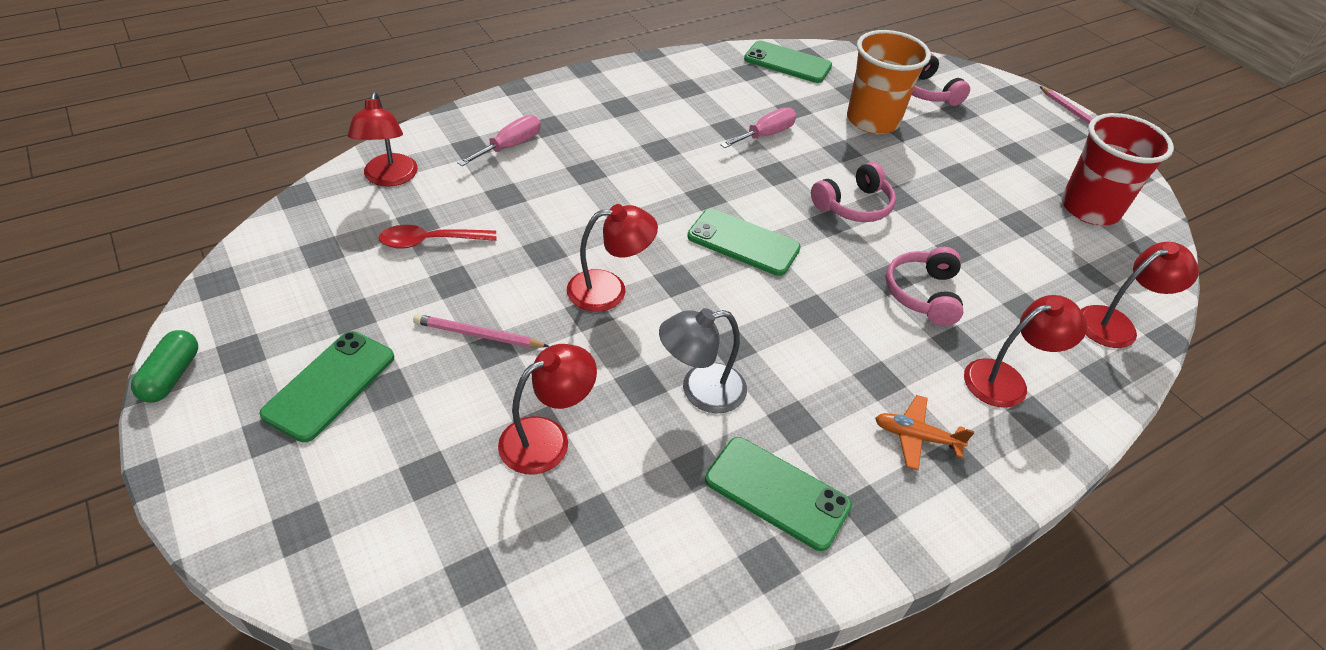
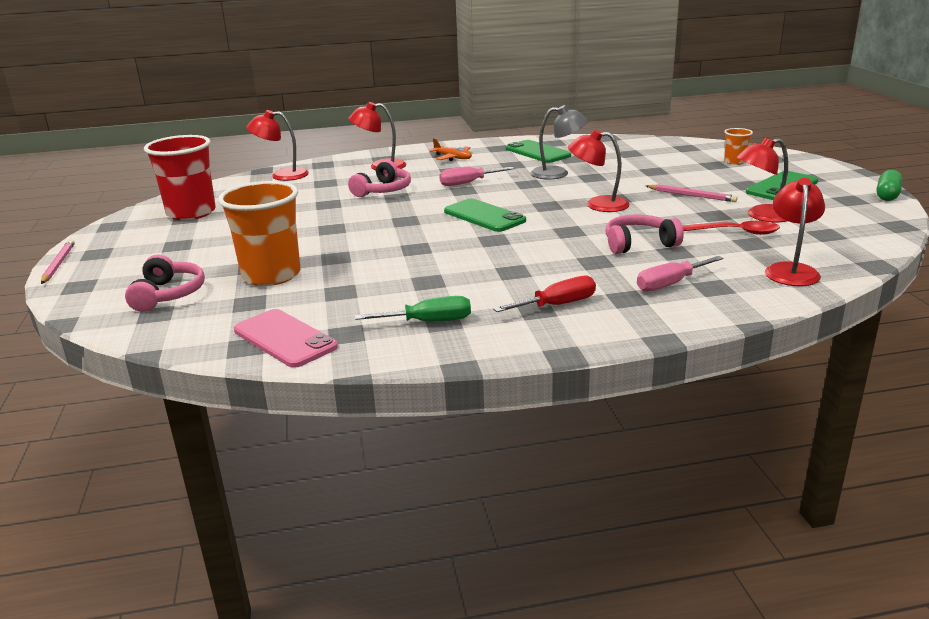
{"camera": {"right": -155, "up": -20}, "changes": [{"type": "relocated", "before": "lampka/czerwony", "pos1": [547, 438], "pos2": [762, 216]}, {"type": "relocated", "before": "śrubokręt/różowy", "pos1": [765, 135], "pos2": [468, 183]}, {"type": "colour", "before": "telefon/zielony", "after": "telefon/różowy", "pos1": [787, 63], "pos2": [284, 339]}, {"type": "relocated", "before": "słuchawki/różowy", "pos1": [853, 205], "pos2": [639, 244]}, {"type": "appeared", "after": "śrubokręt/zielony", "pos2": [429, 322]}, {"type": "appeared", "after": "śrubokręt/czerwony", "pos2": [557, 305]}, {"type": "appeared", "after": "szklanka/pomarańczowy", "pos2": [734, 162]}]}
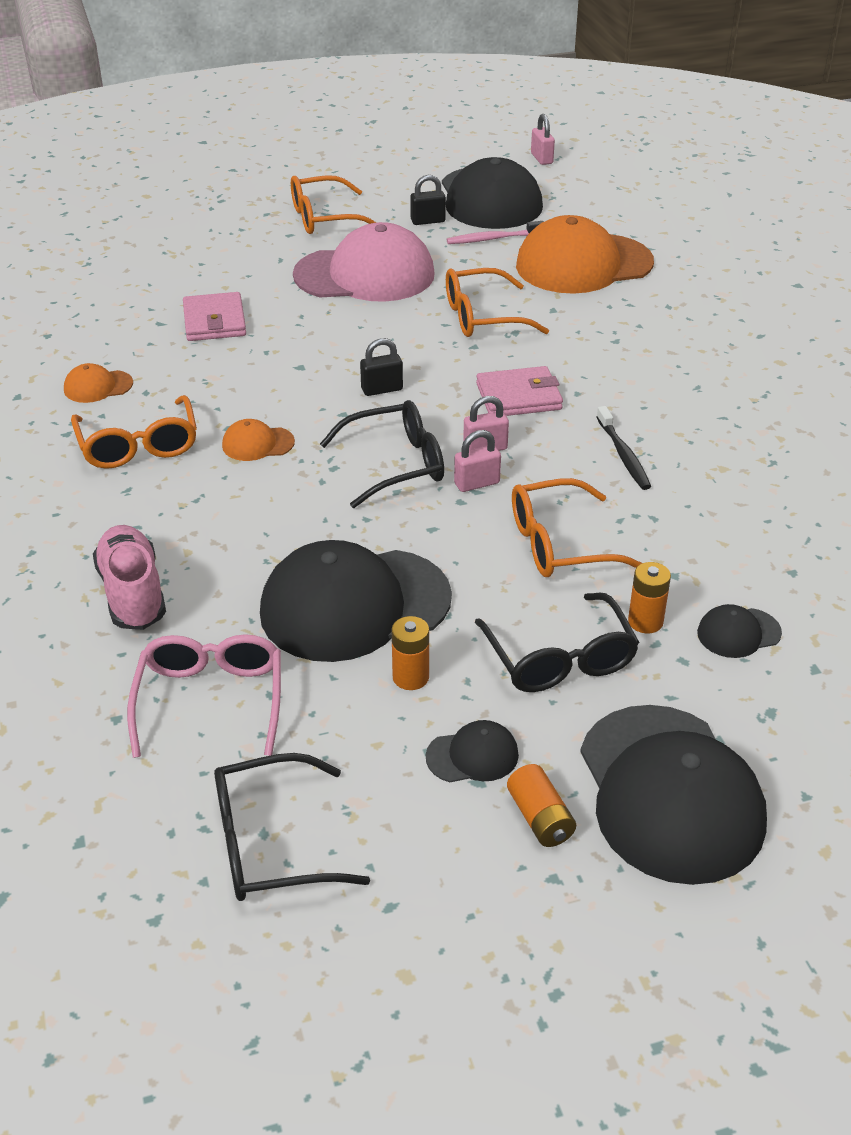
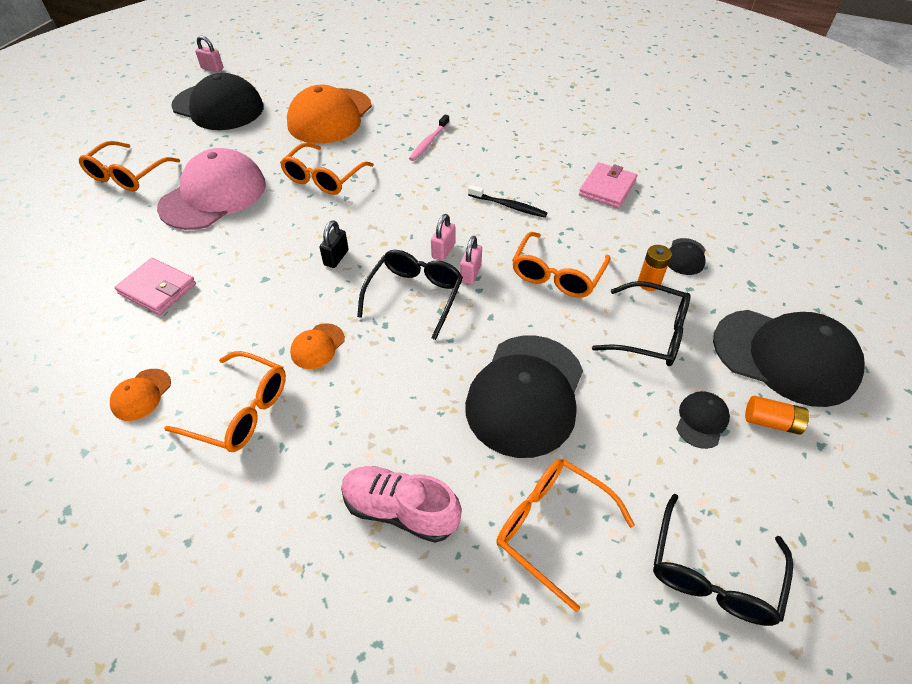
{"camera": {"right": -50, "up": 10}, "changes": [{"type": "colour", "before": "okulary/różowy", "after": "okulary/pomarańczowy", "pos1": [210, 701], "pos2": [552, 528]}, {"type": "missing", "before": "bateria/pomarańczowy", "pos1": [410, 677]}, {"type": "missing", "before": "kłódka/czarny", "pos1": [428, 221]}, {"type": "relocated", "before": "szczoteczka do zębów/różowy", "pos1": [493, 239], "pos2": [429, 142]}, {"type": "relocated", "before": "portfel/różowy", "pos1": [519, 397], "pos2": [607, 188]}]}
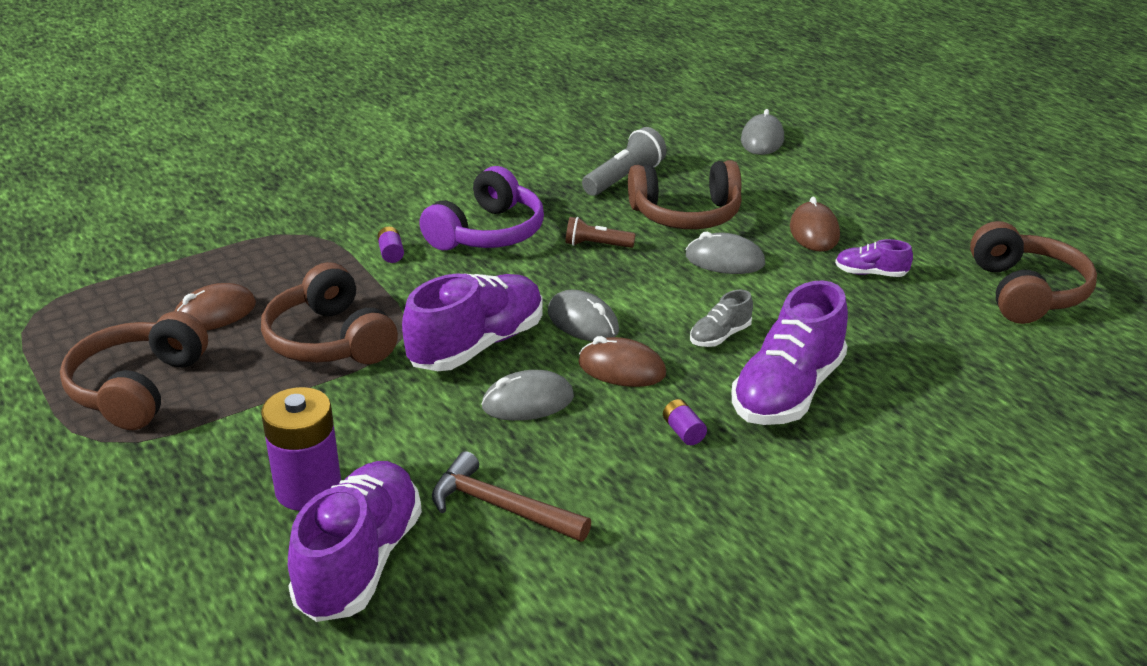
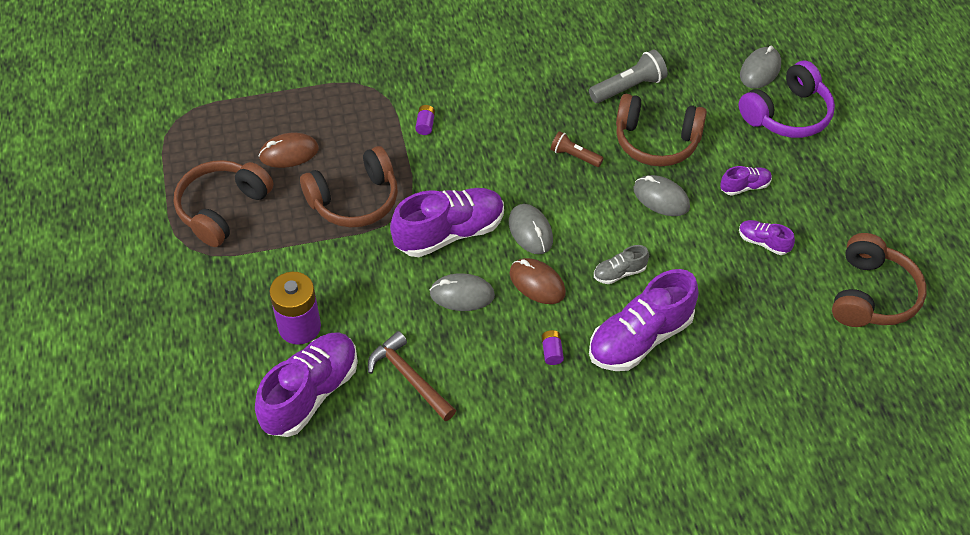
{"camera": {"right": 20, "up": 20}, "changes": [{"type": "spun", "before": "słuchawki/brązowy", "pos1": [329, 340], "pos2": [355, 200], "turn": -105}, {"type": "relocated", "before": "słuchawki/fioletowy", "pos1": [488, 233], "pos2": [787, 114]}, {"type": "exchanged", "before": "myszka/brązowy", "after": "but/fioletowy", "pos1": [814, 232], "pos2": [744, 187]}]}
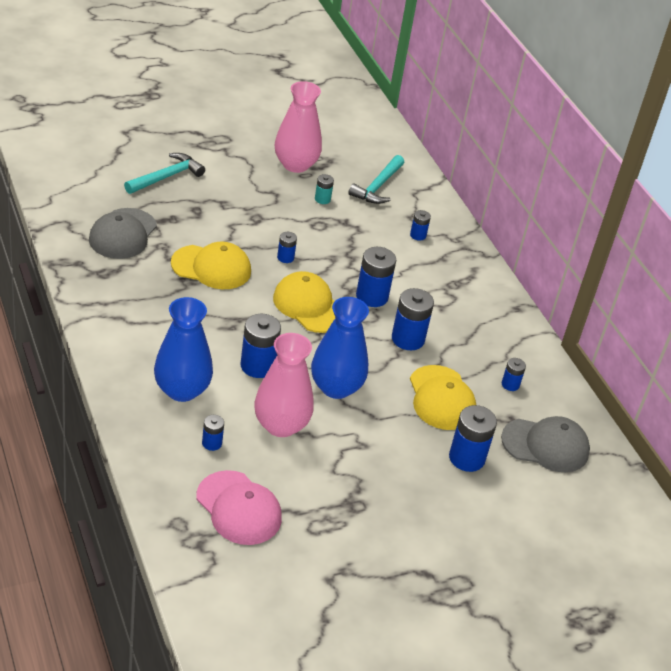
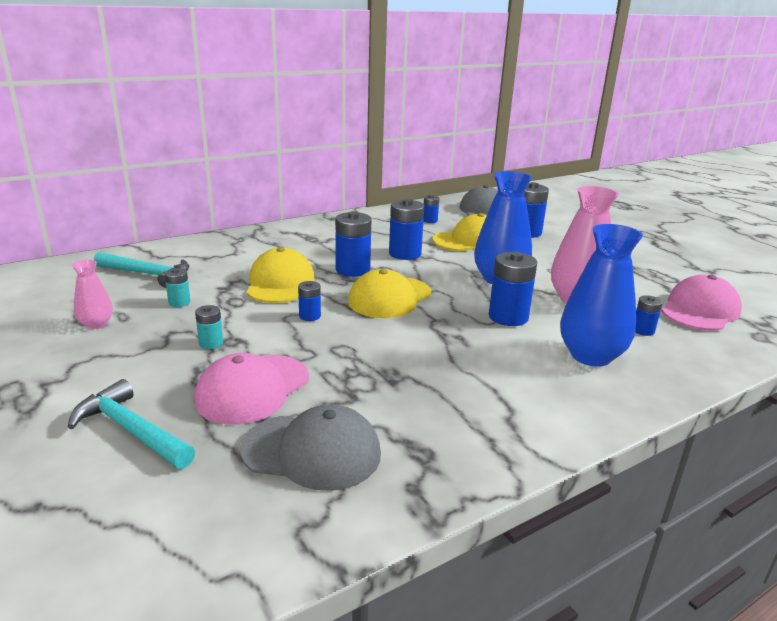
{"camera": {"right": -95, "up": -15}, "changes": [{"type": "relocated", "before": "czapka/żółty", "pos1": [211, 267], "pos2": [280, 283]}, {"type": "size", "before": "wazon/różowy", "pos1": [295, 164], "pos2": [96, 324], "scale": 0.52}, {"type": "missing", "before": "bateria/niebieski", "pos1": [418, 235]}, {"type": "appeared", "after": "czapka/różowy", "pos2": [252, 389]}, {"type": "appeared", "after": "bateria/turkusowy", "pos2": [211, 343]}]}
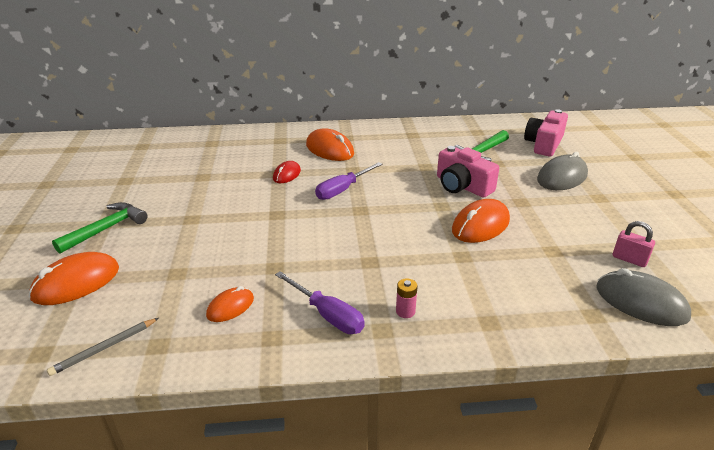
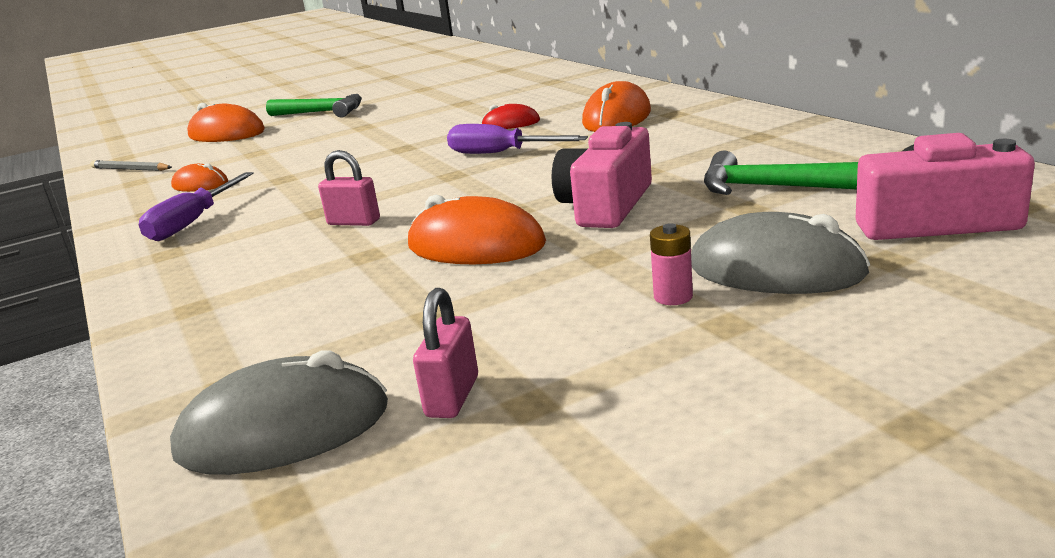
{"camera": {"right": 70, "up": -10}, "changes": [{"type": "relocated", "before": "bateria/różowy", "pos1": [405, 311], "pos2": [673, 297]}, {"type": "spun", "before": "myszka/szary", "pos1": [640, 302], "pos2": [284, 429], "turn": 60}, {"type": "appeared", "after": "kłódka/różowy", "pos2": [354, 222]}]}
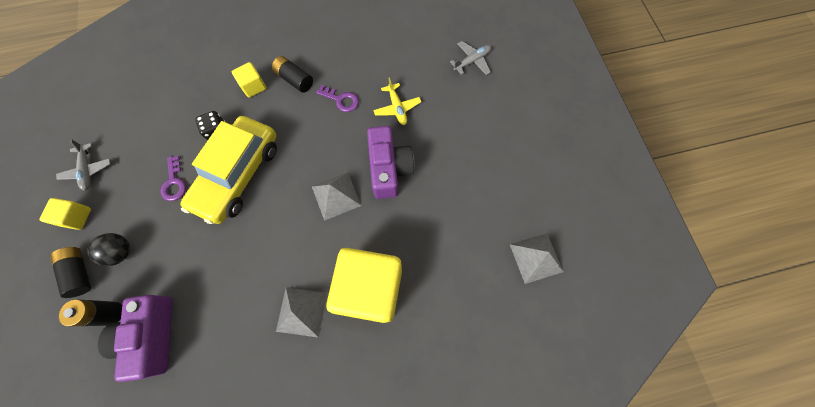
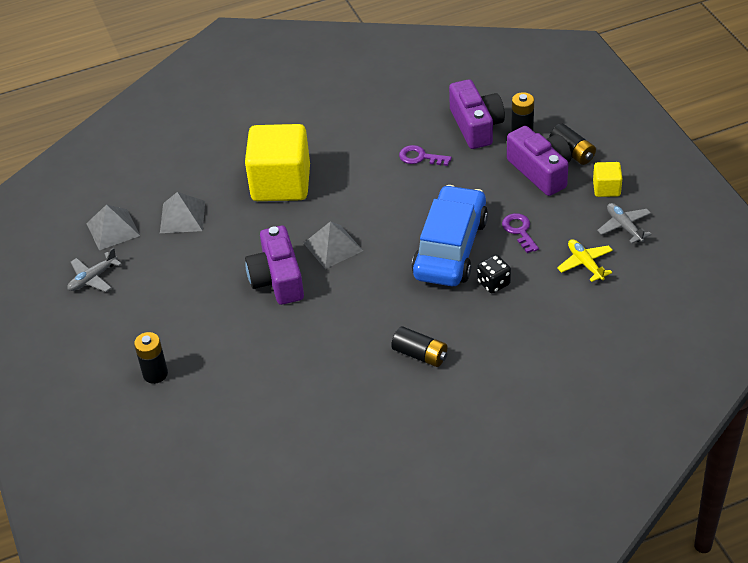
{"camera": {"right": 175, "up": -25}, "changes": [{"type": "exchanged", "before": "piłka/czarny", "after": "aparat fotograficzny/fioletowy", "pos1": [121, 252], "pos2": [541, 171]}, {"type": "colour", "before": "samochód/żółty", "after": "samochód/niebieski", "pos1": [238, 175], "pos2": [450, 248]}, {"type": "missing", "before": "sześcian/żółty", "pos1": [253, 86]}, {"type": "relocated", "before": "piramida/szary", "pos1": [301, 311], "pos2": [182, 217]}, {"type": "relocated", "before": "klucz/fioletowy", "pos1": [341, 100], "pos2": [420, 157]}, {"type": "relocated", "before": "samolot/żółty", "pos1": [397, 108], "pos2": [585, 264]}, {"type": "relocated", "before": "samolot/szary", "pos1": [472, 61], "pos2": [93, 278]}, {"type": "appeared", "after": "bateria/czarny", "pos2": [155, 374]}]}
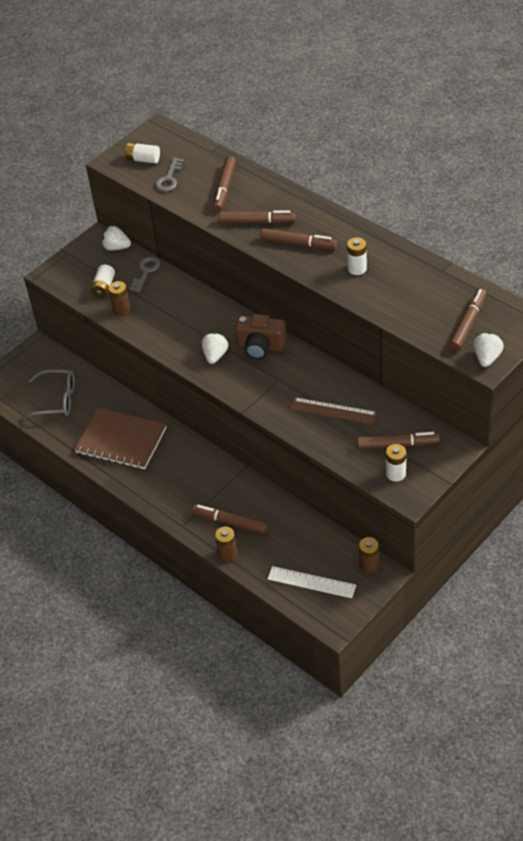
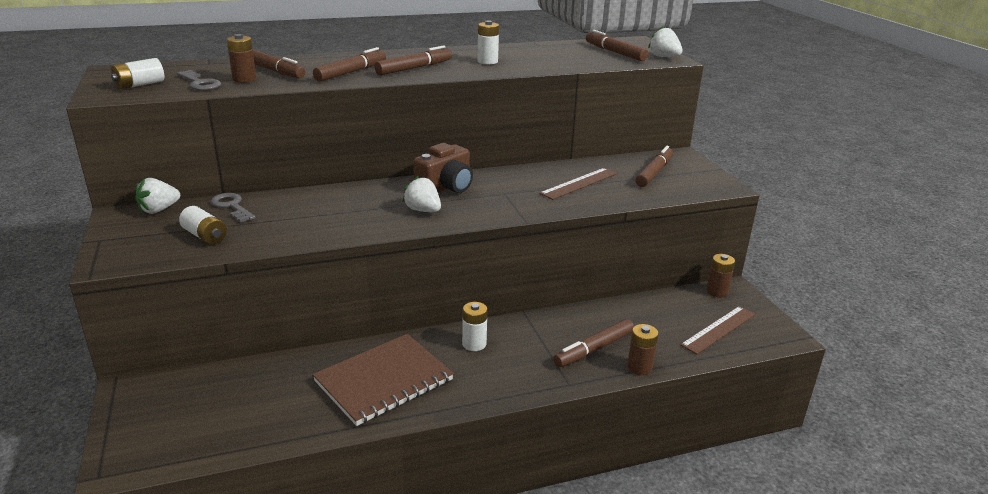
{"camera": {"right": -65, "up": -20}, "changes": [{"type": "missing", "before": "okulary/szary", "pos1": [56, 400]}, {"type": "relocated", "before": "bateria/brązowy", "pos1": [121, 309], "pos2": [244, 79]}, {"type": "colour", "before": "linijka/biały", "after": "linijka/brązowy", "pos1": [311, 582], "pos2": [718, 329]}, {"type": "relocated", "before": "bateria/biały", "pos1": [395, 474], "pos2": [474, 344]}]}
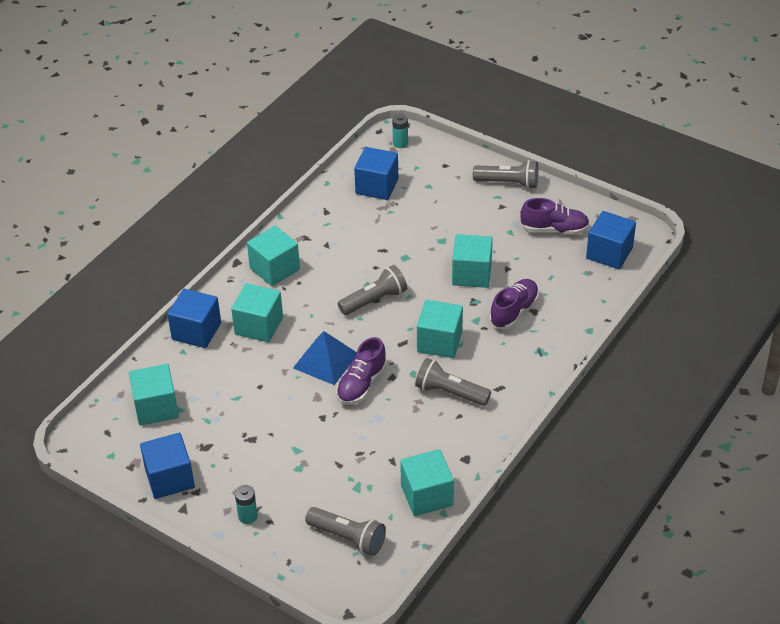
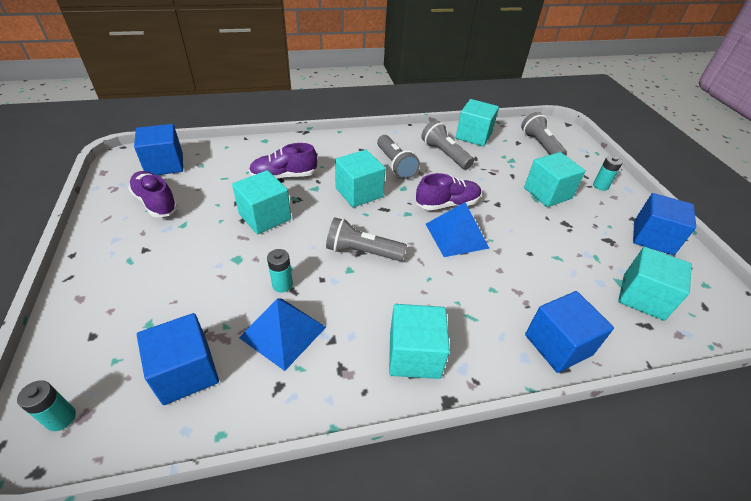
{"camera": {"right": -140, "up": 0}, "changes": [{"type": "relocated", "before": "sześcian/turkusowy", "pos1": [259, 326], "pos2": [547, 193]}, {"type": "relocated", "before": "latarka/szary", "pos1": [508, 183], "pos2": [445, 154]}, {"type": "appeared", "after": "piramida/niebieski", "pos2": [283, 332]}, {"type": "appeared", "after": "bateria/turkusowy", "pos2": [282, 284]}]}
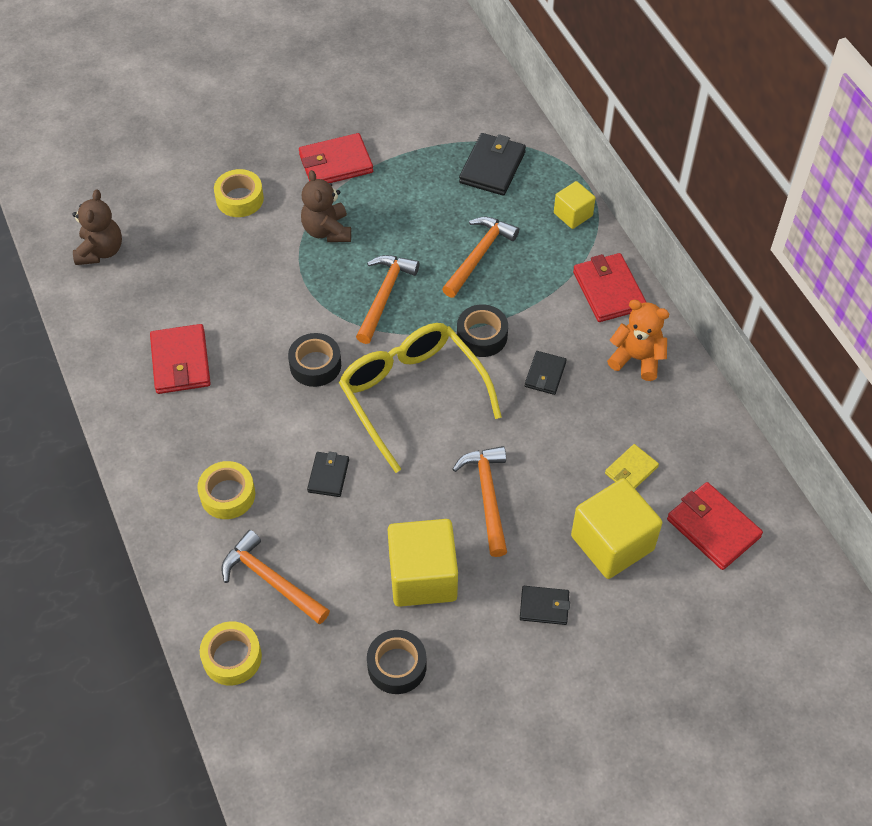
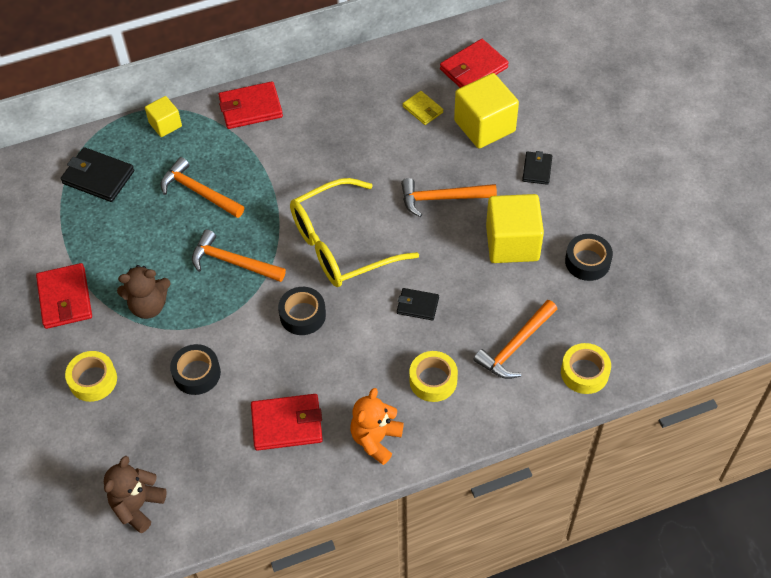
{"camera": {"right": -85, "up": 0}, "changes": [{"type": "spun", "before": "miś/brązowy", "pos1": [100, 251], "pos2": [137, 506], "turn": -75}, {"type": "relocated", "before": "taśma klejąca/czarny", "pos1": [482, 336], "pos2": [196, 373]}, {"type": "missing", "before": "portfel/czarny", "pos1": [545, 374]}, {"type": "relocated", "before": "miś/pomarańczowy", "pos1": [637, 358], "pos2": [376, 439]}]}
